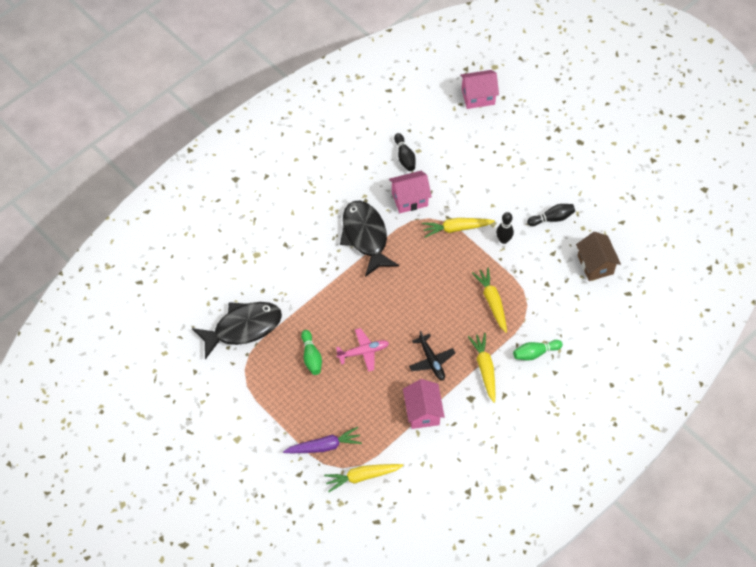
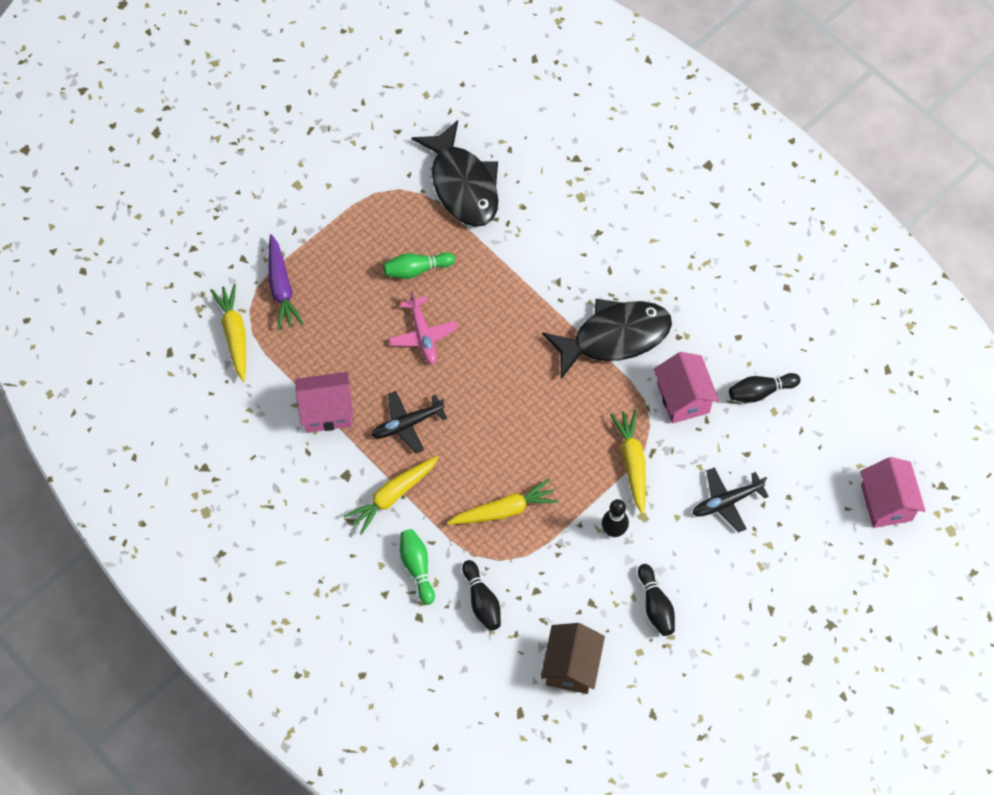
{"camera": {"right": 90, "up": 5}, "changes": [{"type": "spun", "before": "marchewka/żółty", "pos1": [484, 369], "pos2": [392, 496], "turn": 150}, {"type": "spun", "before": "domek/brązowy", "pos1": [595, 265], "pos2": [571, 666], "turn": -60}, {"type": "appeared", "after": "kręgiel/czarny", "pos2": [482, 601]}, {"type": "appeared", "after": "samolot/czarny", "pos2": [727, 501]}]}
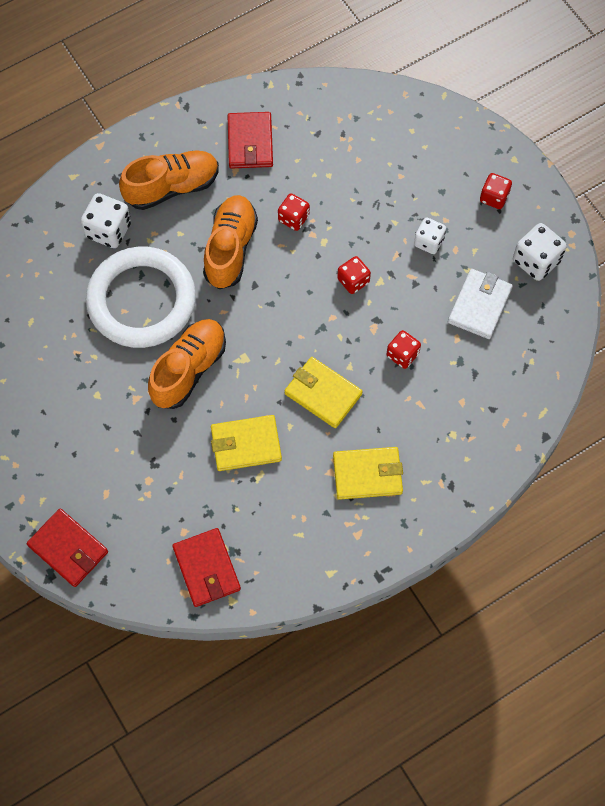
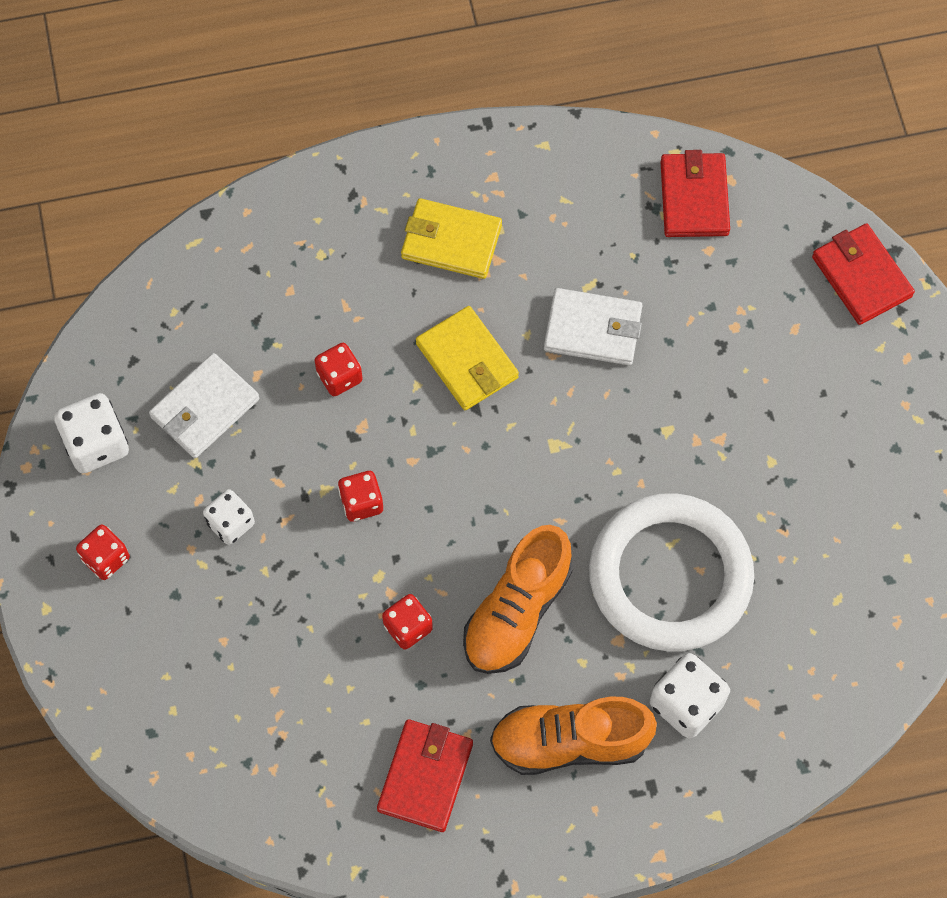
{"camera": {"right": -160, "up": 0}, "changes": [{"type": "missing", "before": "but/pomarańczowy", "pos1": [189, 369]}, {"type": "colour", "before": "portfel/żółty", "after": "portfel/biały", "pos1": [246, 444], "pos2": [593, 329]}]}
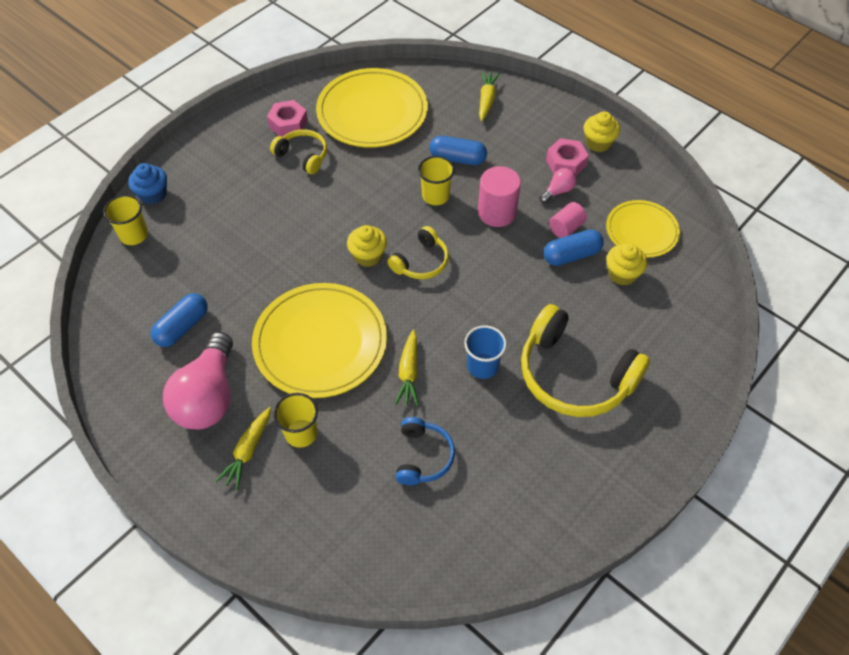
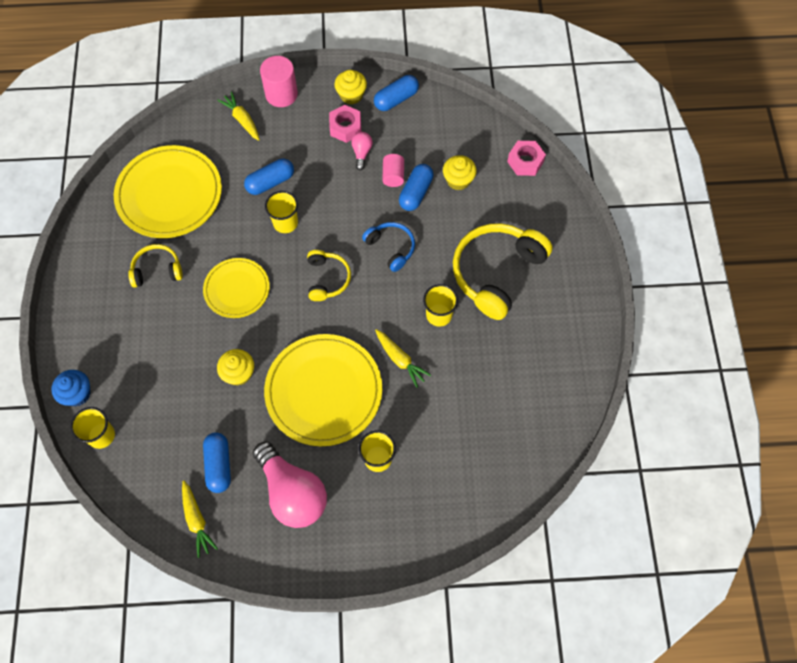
{"camera": {"right": -45, "up": 10}, "changes": [{"type": "relocated", "before": "marchewka/żółty", "pos1": [248, 451], "pos2": [196, 520]}, {"type": "relocated", "before": "nakrętka/różowy", "pos1": [288, 124], "pos2": [525, 162]}, {"type": "relocated", "before": "muffinka/żółty", "pos1": [368, 256], "pos2": [239, 373]}, {"type": "relocated", "before": "słuchawki/niebieski", "pos1": [423, 456], "pos2": [391, 248]}, {"type": "colour", "before": "szklanka/niebieski", "after": "szklanka/żółty", "pos1": [482, 366], "pos2": [439, 315]}, {"type": "relocated", "before": "walec/różowy", "pos1": [497, 212], "pos2": [281, 94]}, {"type": "spun", "before": "słuchawki/żółty", "pos1": [574, 375], "pos2": [496, 273], "turn": 135}, {"type": "relocated", "before": "talerz/żółty", "pos1": [641, 231], "pos2": [237, 289]}, {"type": "appeared", "after": "kapsułka/niebieski", "pos2": [396, 99]}]}
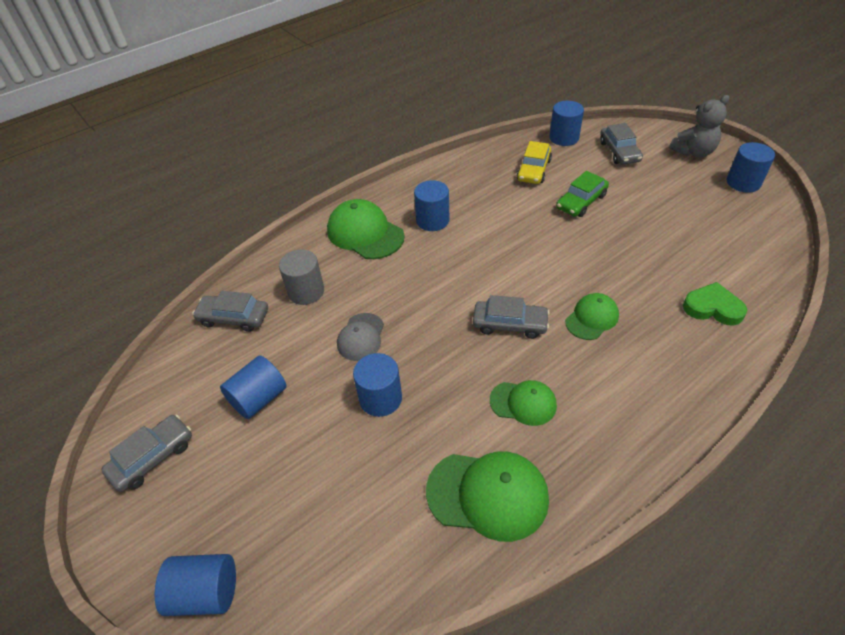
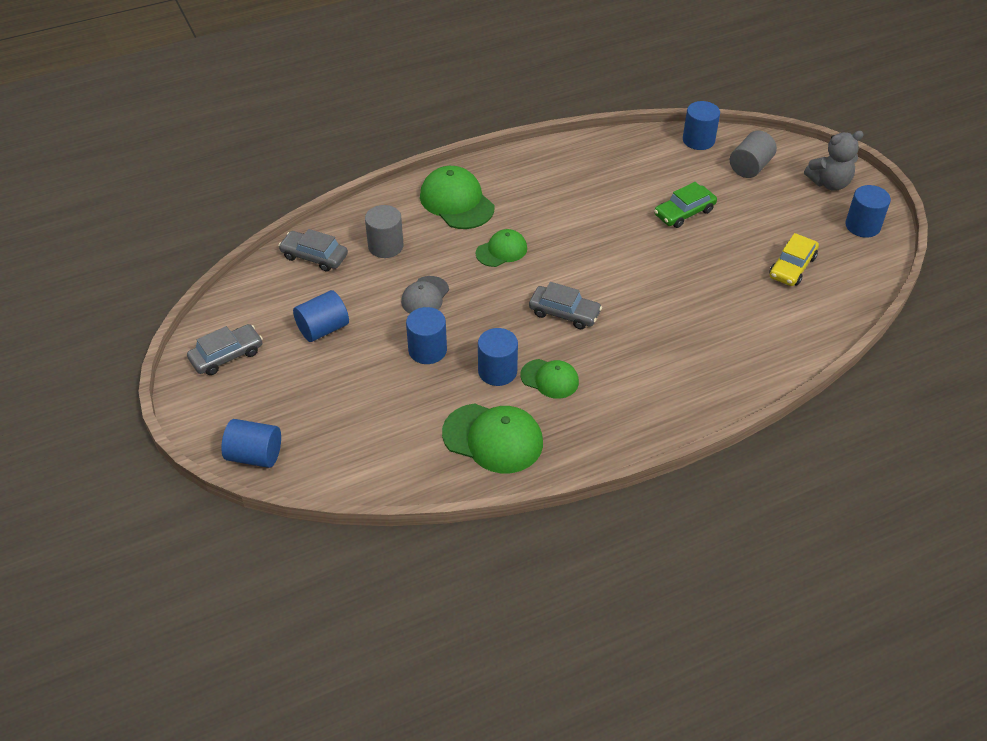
{"camera": {"right": 10, "up": 0}, "changes": [{"type": "relocated", "before": "walec/niebieski", "pos1": [432, 220], "pos2": [497, 371]}, {"type": "relocated", "before": "samochód/żółty", "pos1": [533, 170], "pos2": [792, 267]}, {"type": "relocated", "before": "czapka/zielony", "pos1": [592, 318], "pos2": [501, 251]}, {"type": "exchanged", "before": "samochód/szary", "after": "walec/szary", "pos1": [619, 151], "pos2": [750, 167]}, {"type": "missing", "before": "serce/zielony", "pos1": [712, 308]}]}
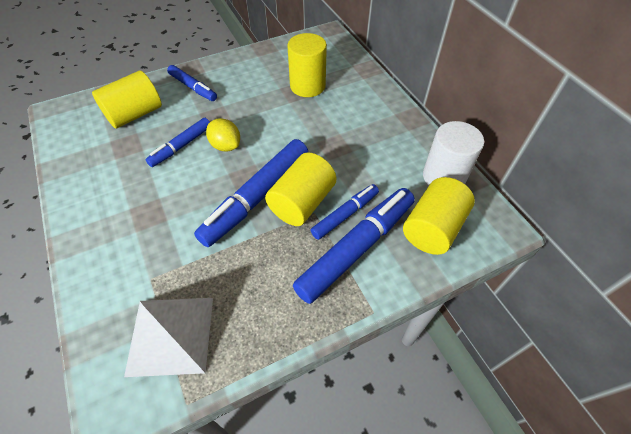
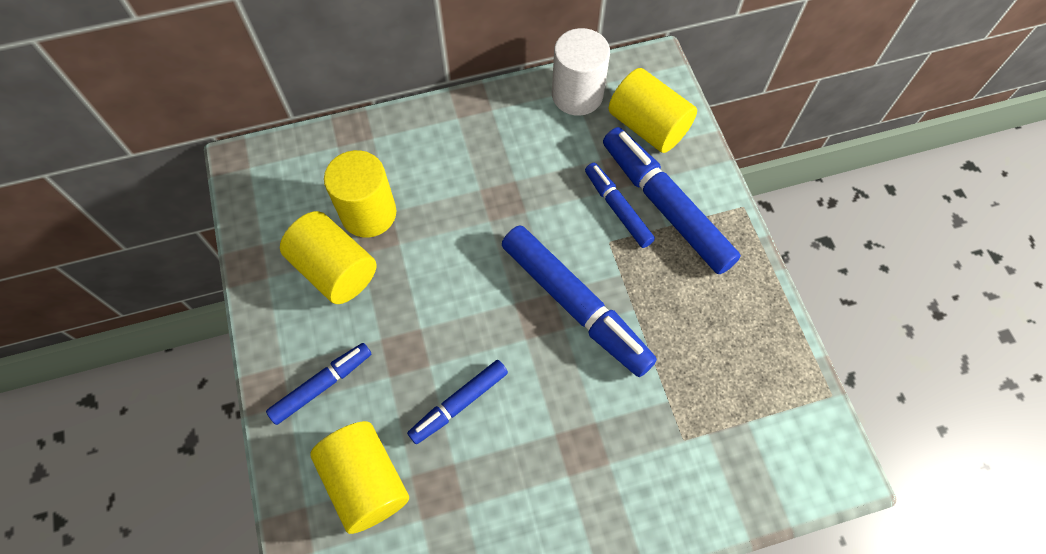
{"camera": {"right": -80, "up": 10}, "changes": [{"type": "missing", "before": "piramida/biały", "pos1": [170, 335]}, {"type": "spun", "before": "flamaster/niebieski", "pos1": [181, 146], "pos2": [459, 404], "turn": 90}, {"type": "missing", "before": "cytryna/żółty", "pos1": [226, 145]}, {"type": "relocated", "before": "walec/żółty", "pos1": [302, 202], "pos2": [335, 269]}]}
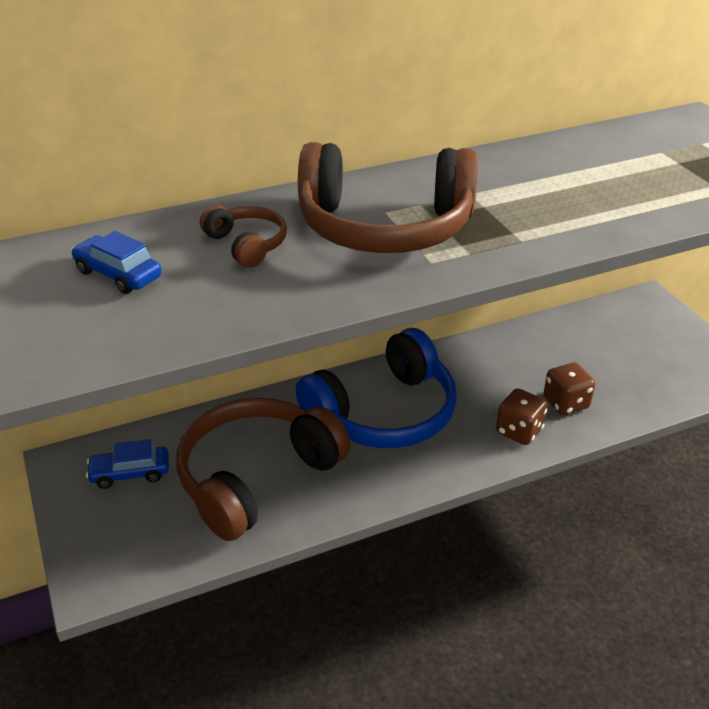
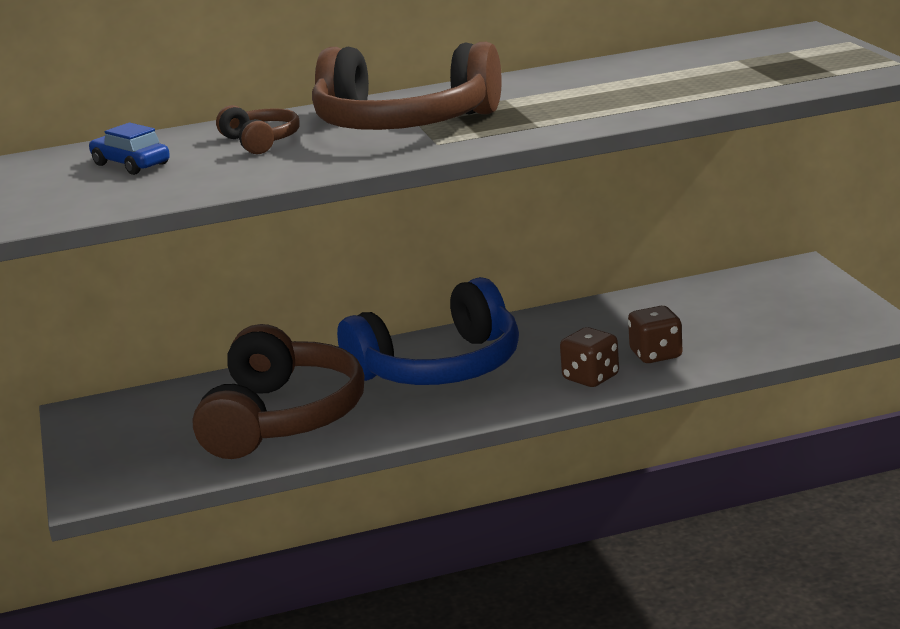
{"camera": {"right": 10, "up": -15}, "changes": [{"type": "missing", "before": "samochód/niebieski", "pos1": [130, 473]}, {"type": "spun", "before": "słuchawki/brązowy", "pos1": [257, 477], "pos2": [282, 418], "turn": 135}]}
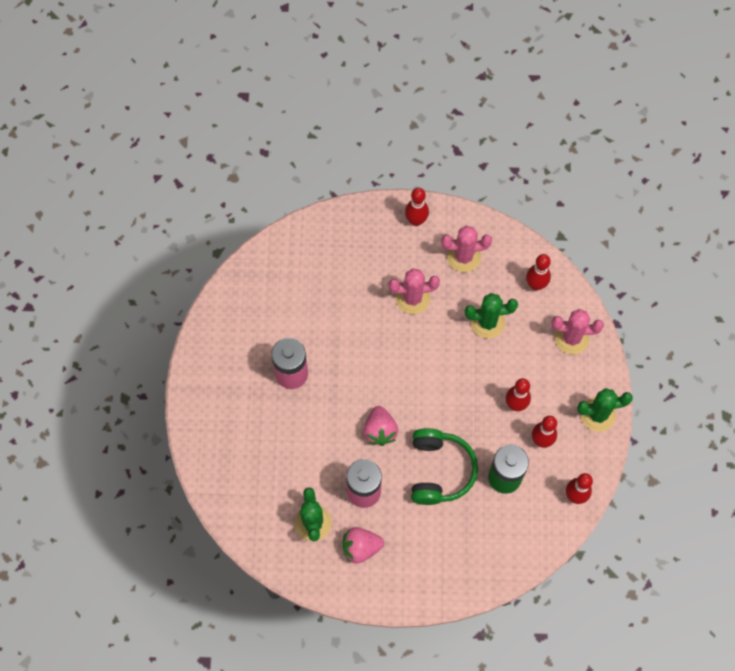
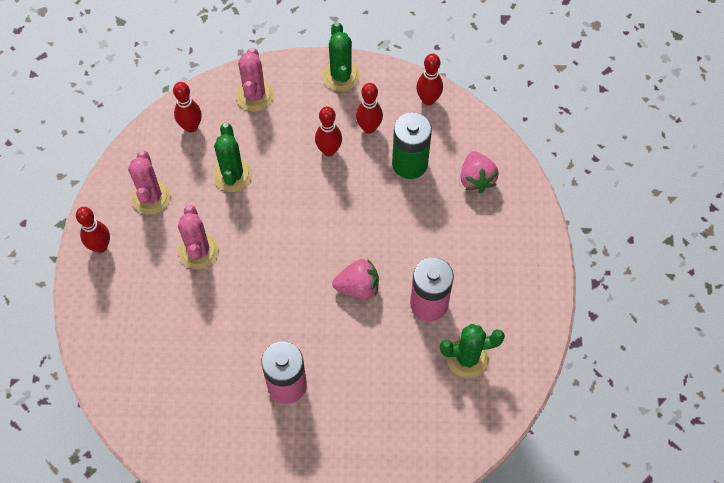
{"camera": {"right": -90, "up": -5}, "changes": [{"type": "relocated", "before": "truskawka/różowy", "pos1": [361, 547], "pos2": [476, 179]}, {"type": "missing", "before": "słuchawki/zielony", "pos1": [439, 470]}]}
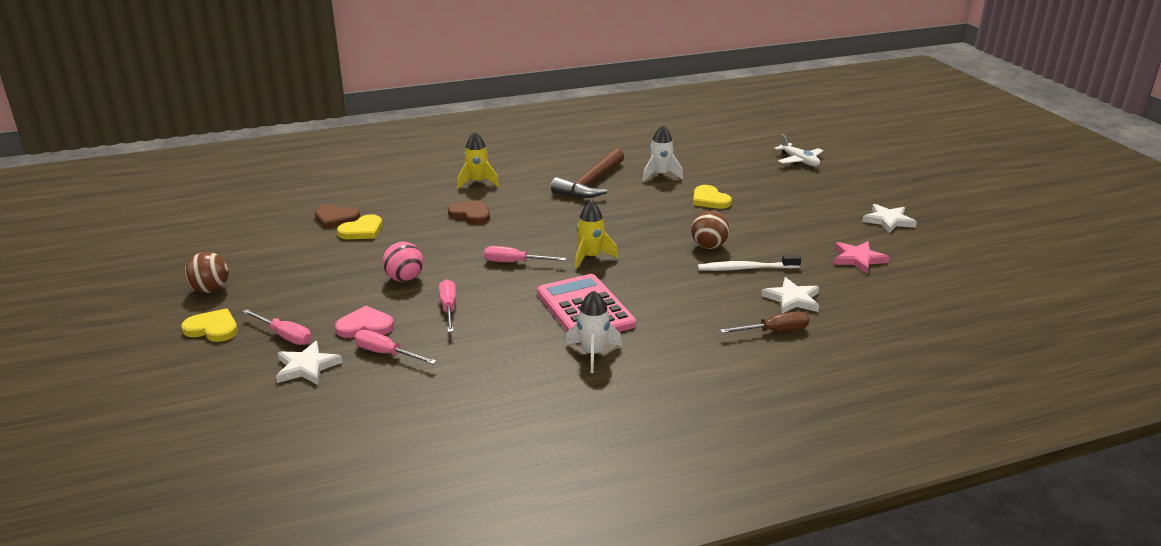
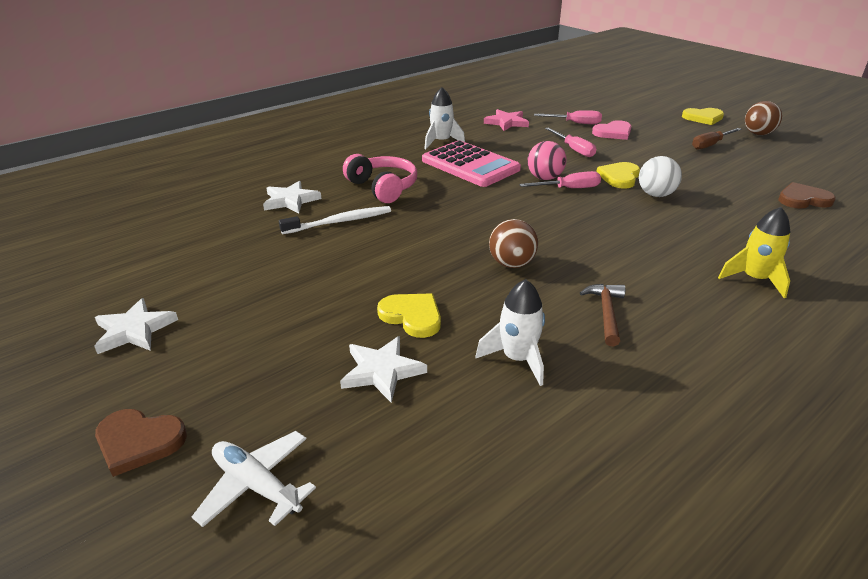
{"camera": {"right": 160, "up": 5}, "changes": [{"type": "missing", "before": "śrubokręt/różowy", "pos1": [285, 336]}, {"type": "relocated", "before": "gwiazda/biały", "pos1": [307, 367], "pos2": [382, 371]}, {"type": "relocated", "before": "serce/żółty", "pos1": [362, 230], "pos2": [619, 177]}, {"type": "relocated", "before": "piłka/różowy", "pos1": [404, 279], "pos2": [544, 178]}, {"type": "relocated", "before": "serce/brązowy", "pos1": [471, 214], "pos2": [139, 442]}, {"type": "size", "before": "młotek/brązowy", "pos1": [591, 183], "pos2": [606, 313], "scale": 0.54}, {"type": "missing", "before": "rakieta/żółty", "pos1": [590, 257]}, {"type": "relocated", "before": "piłka/brązowy", "pos1": [709, 246], "pos2": [511, 264]}, {"type": "relocated", "before": "śrubokręt/brązowy", "pos1": [774, 331], "pos2": [710, 145]}, {"type": "relocated", "before": "gwiazda/różowy", "pos1": [858, 259], "pos2": [506, 122]}, {"type": "appeared", "after": "słuchawki/różowy", "pos2": [383, 187]}, {"type": "appeared", "after": "piłka/biały", "pos2": [655, 195]}]}
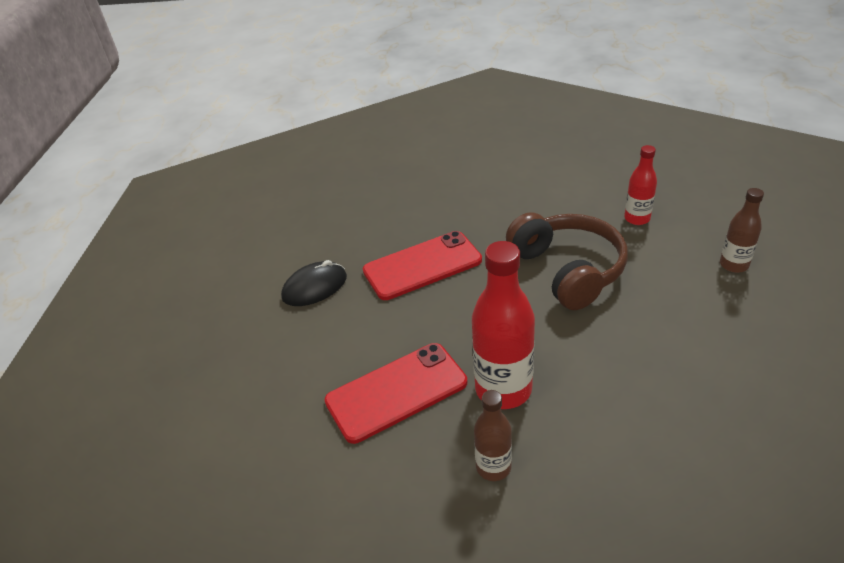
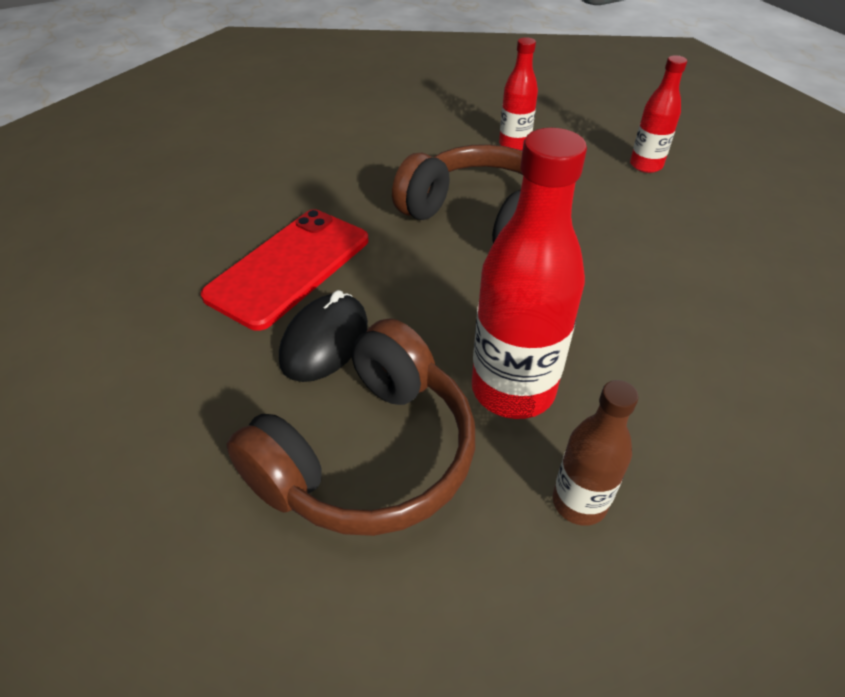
{"camera": {"right": -35, "up": 5}, "changes": [{"type": "relocated", "before": "myszka/czarny", "pos1": [315, 287], "pos2": [325, 341]}, {"type": "exchanged", "before": "telefon/czerwony", "after": "słuchawki/brązowy", "pos1": [396, 392], "pos2": [368, 454]}, {"type": "colour", "before": "butelka/brązowy", "after": "butelka/czerwony", "pos1": [733, 265], "pos2": [646, 165]}]}
